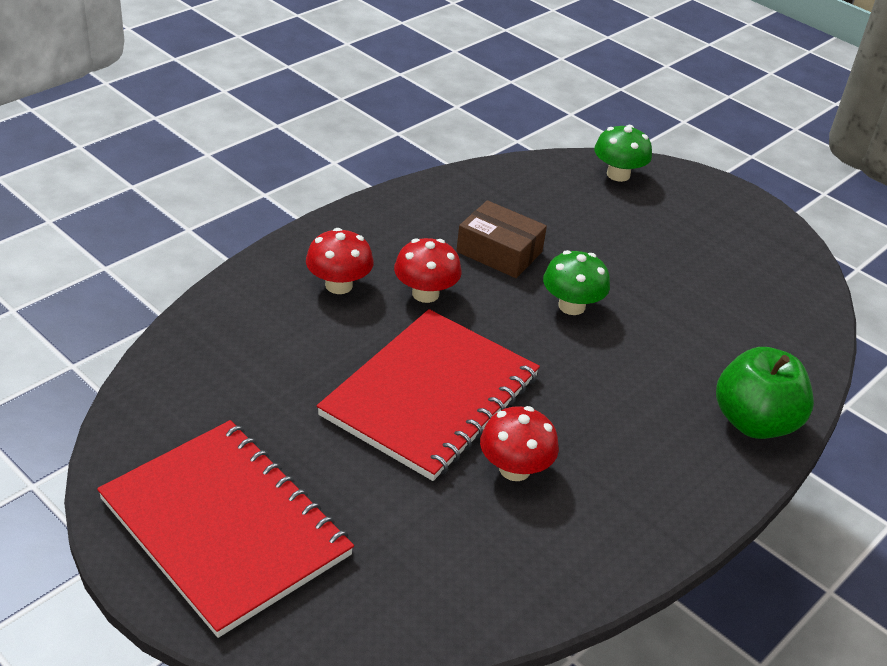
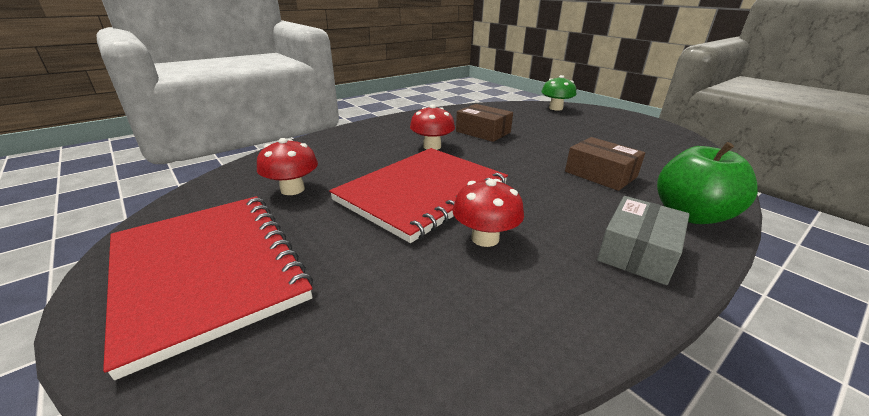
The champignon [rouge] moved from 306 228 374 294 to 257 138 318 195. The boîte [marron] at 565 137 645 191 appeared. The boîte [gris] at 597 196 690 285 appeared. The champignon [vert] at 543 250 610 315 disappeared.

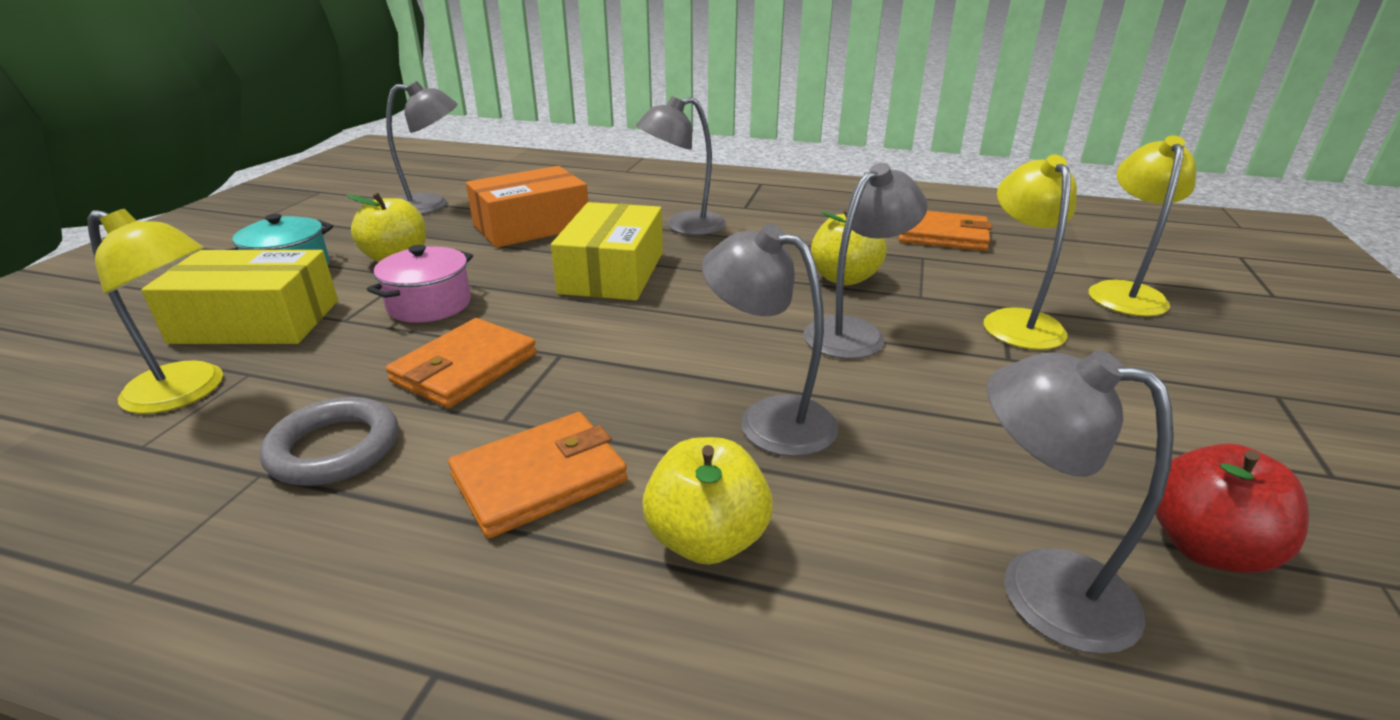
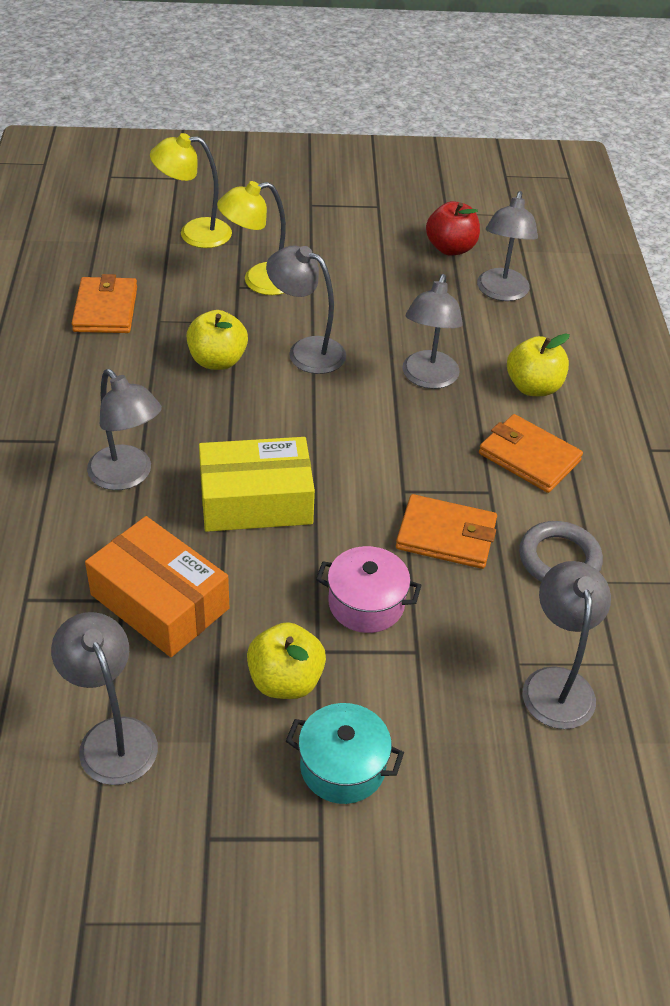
The lampe [jaune] at 87 209 223 414 became the lampe [gris] at 523 561 611 729. The boîte [jaune] at 141 250 338 344 disappeared.

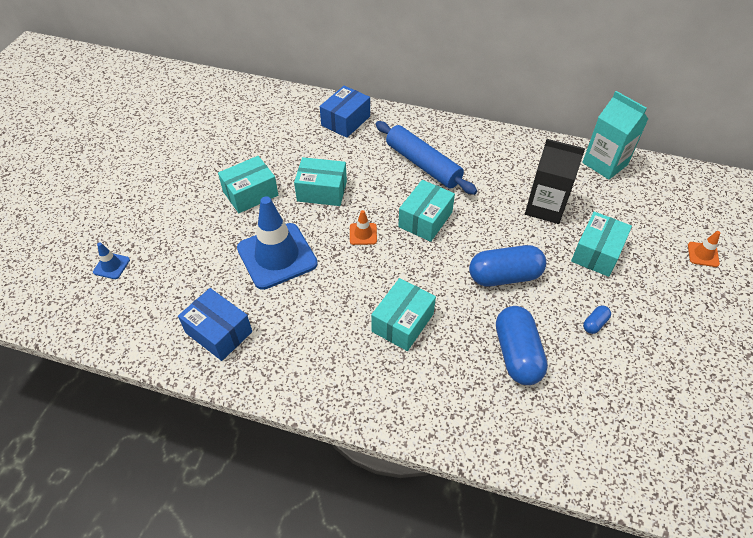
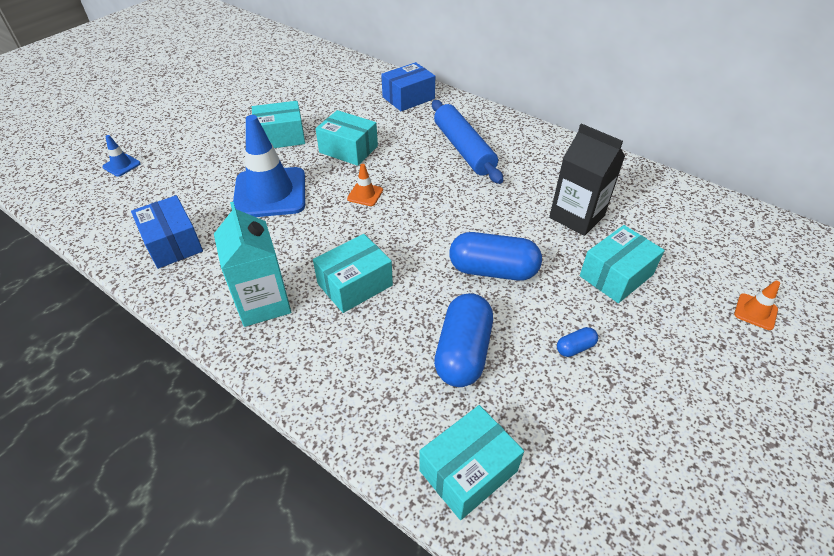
The brique de lait [turquoise] moved from 582 91 648 180 to 214 202 291 327. The boîte [turquoise] moved from 398 180 455 242 to 419 405 524 520.

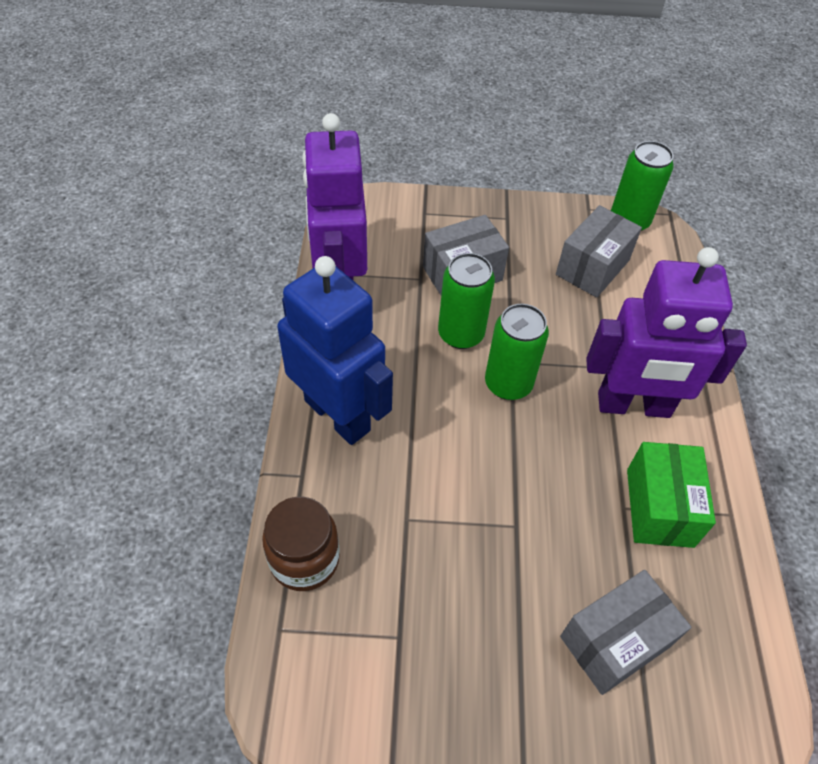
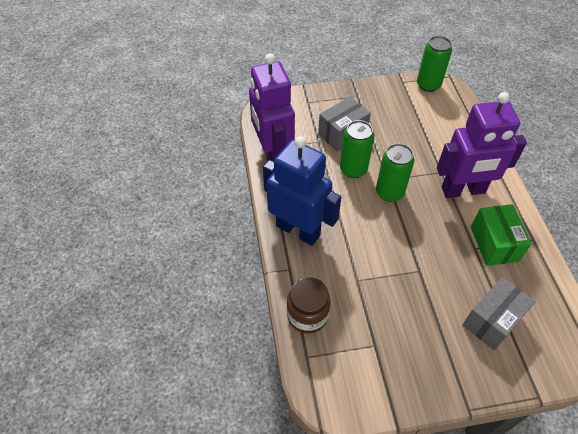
The boîte [gris] at 556 205 642 298 disappeared.

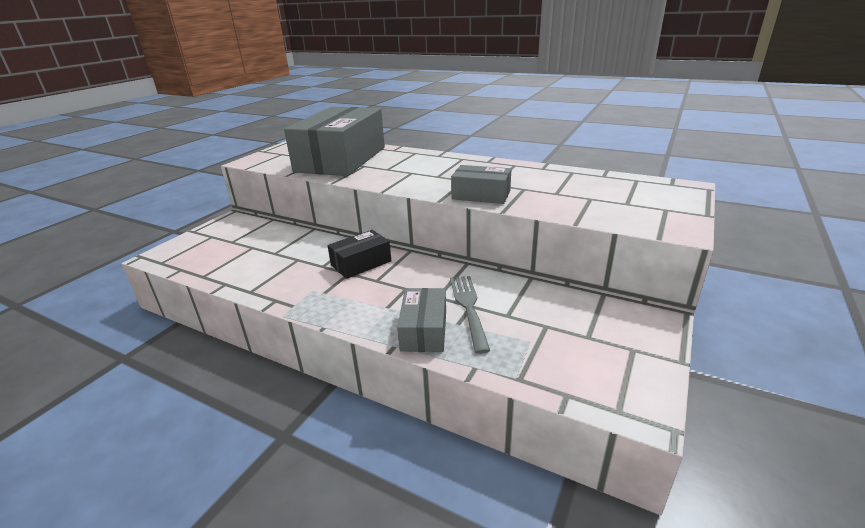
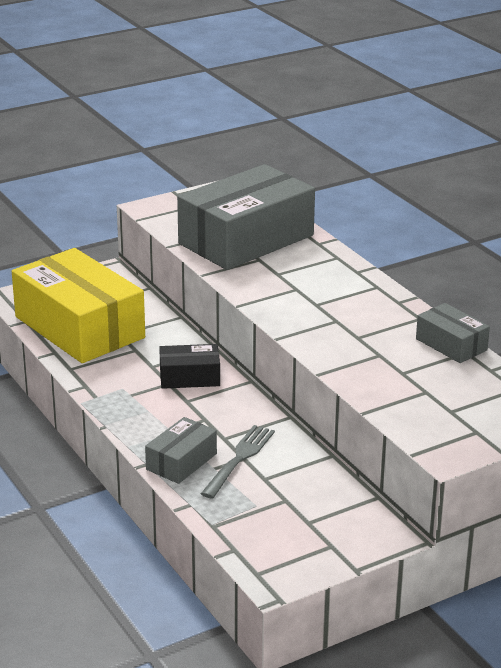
The boîte [jaune] at 12 248 145 363 appeared. The boîte [gris] moved from 451 165 511 204 to 416 303 490 363.

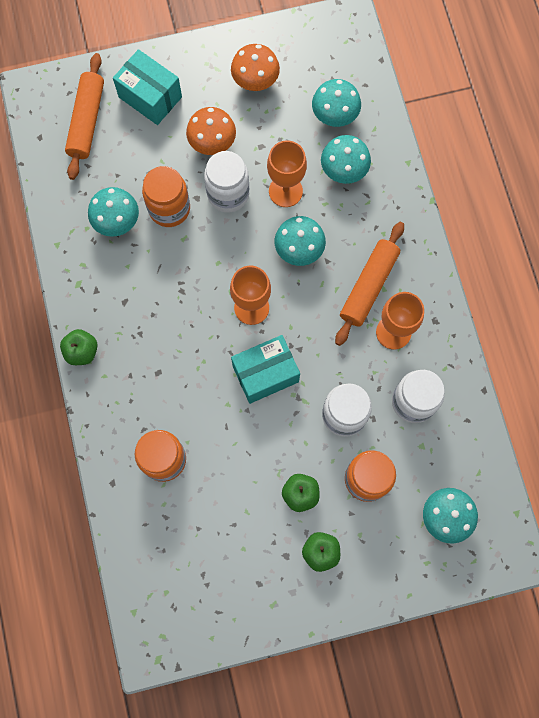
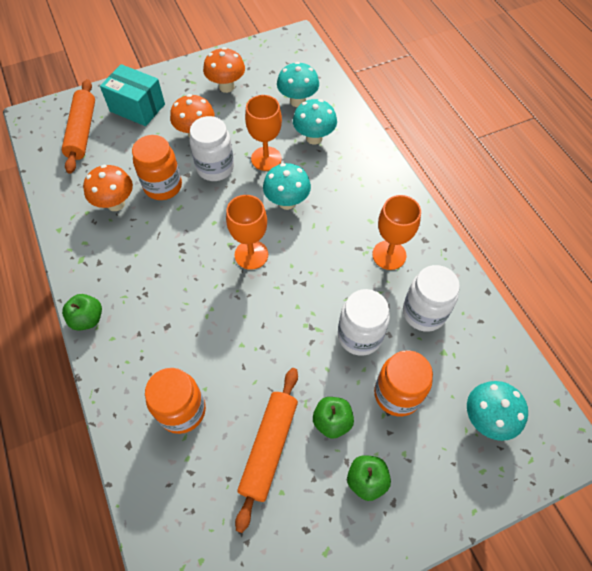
The champignon [turquoise] at 88 187 139 237 became the champignon [orange] at 83 165 133 211. The rouleau à pâtisserie [orange] moved from 335 222 404 346 to 235 368 298 533. The boîte [turquoise] at 231 335 300 404 disappeared.

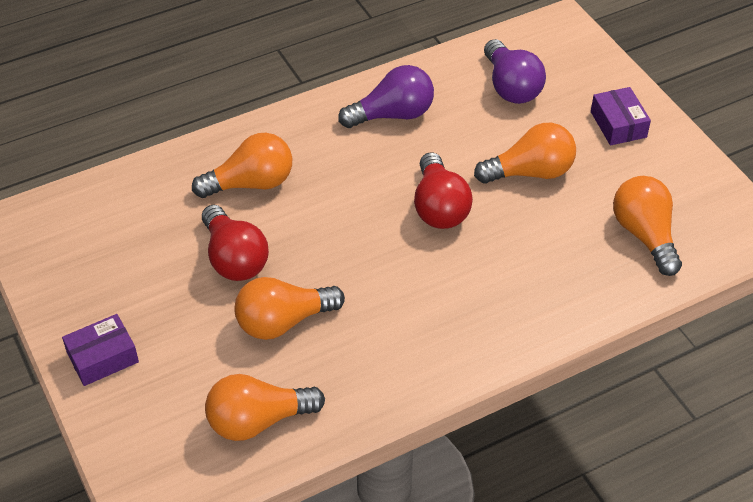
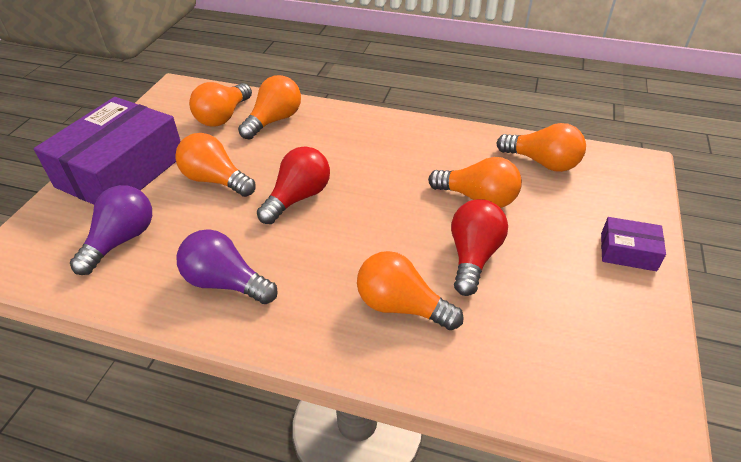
The boîte [violet] at 591 87 651 145 changed to 2.27 times the size. The ampoule [orange] at 238 75 301 140 appeared.

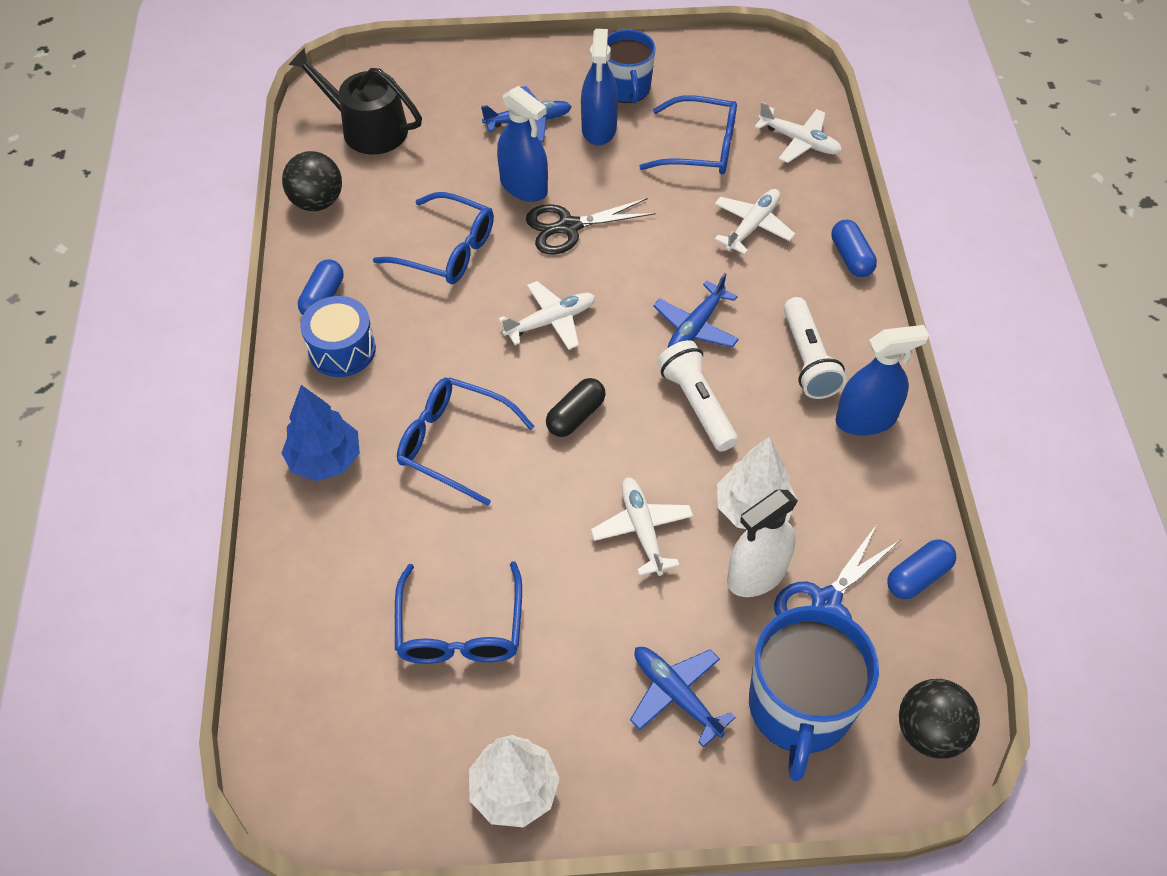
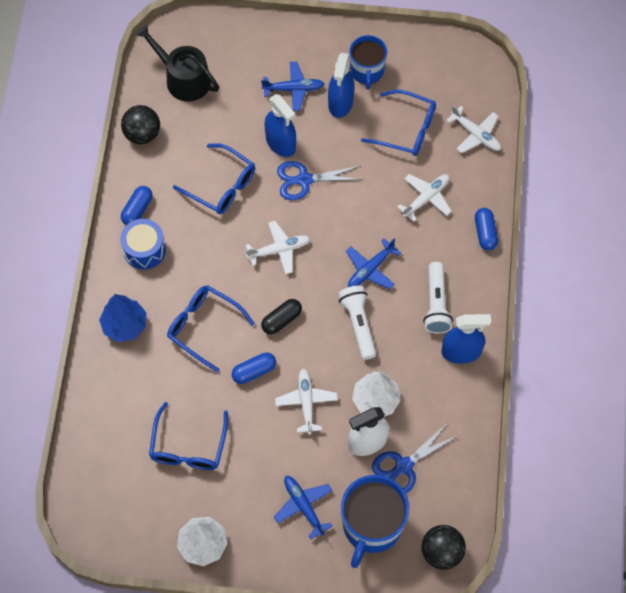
The gélule [bleu] moved from 887 539 956 599 to 232 352 276 384. The ciseaux [noir] at 526 198 656 255 became the ciseaux [bleu] at 277 161 364 200.

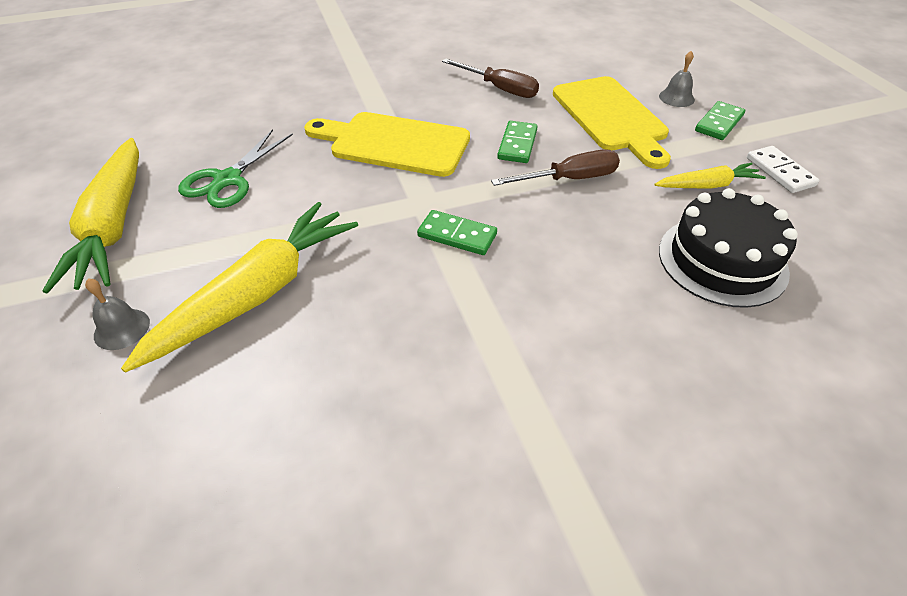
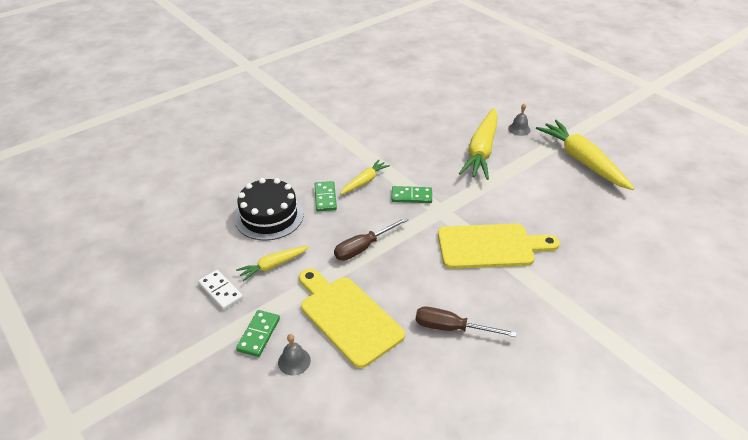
The domino [vert] moved from 497 121 538 163 to 315 181 337 211. The carotte [jaune] at 340 160 390 195 appeared. The ciseaux [vert] at 178 129 293 208 disappeared.

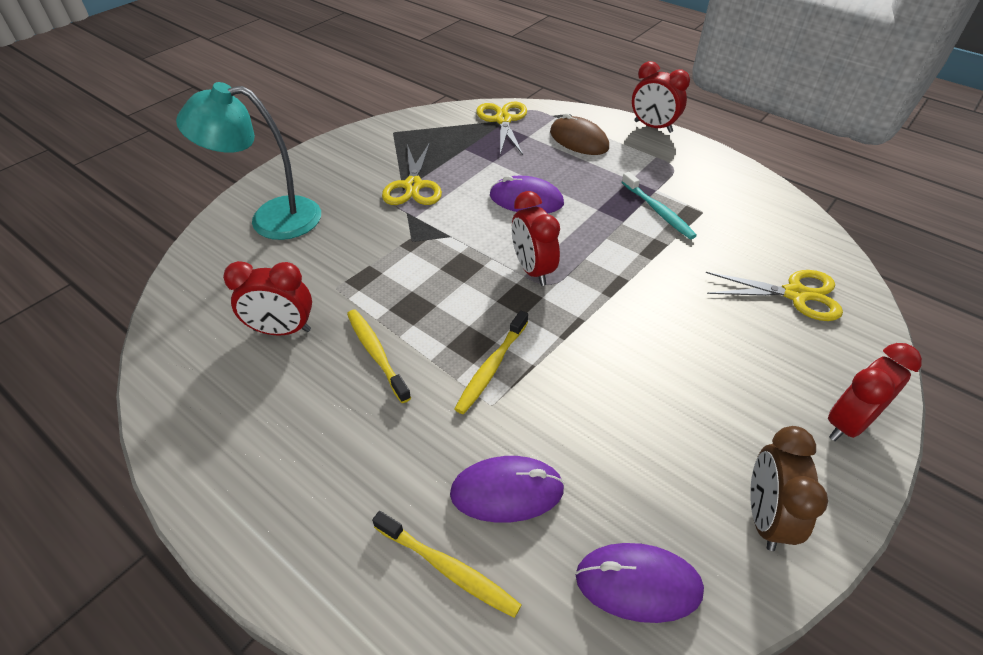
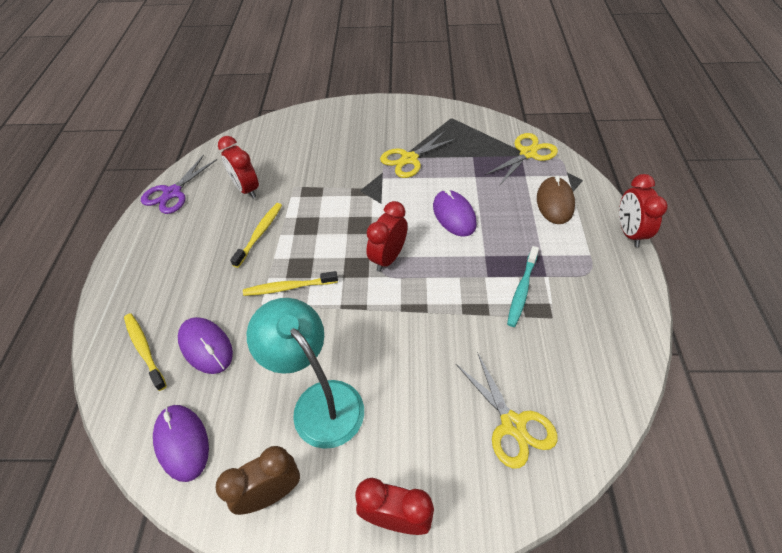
The brosse à dents [jaune] at 372 511 521 618 turned 150 degrees clockwise. The ciseaux [violet] at 141 155 217 214 appeared. The lampe [turquoise] moved from 176 82 321 240 to 247 298 364 449.

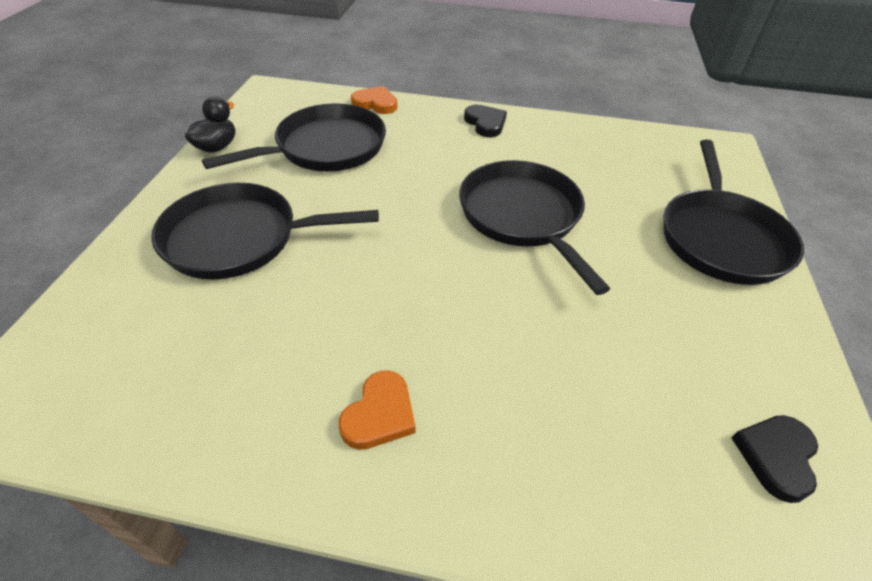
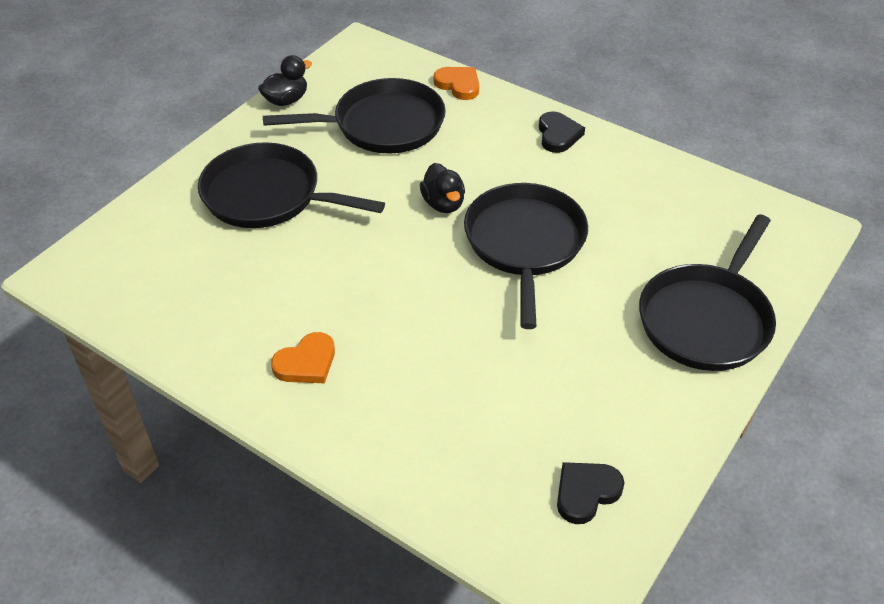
The canard [noir] at 420 163 465 213 appeared.

